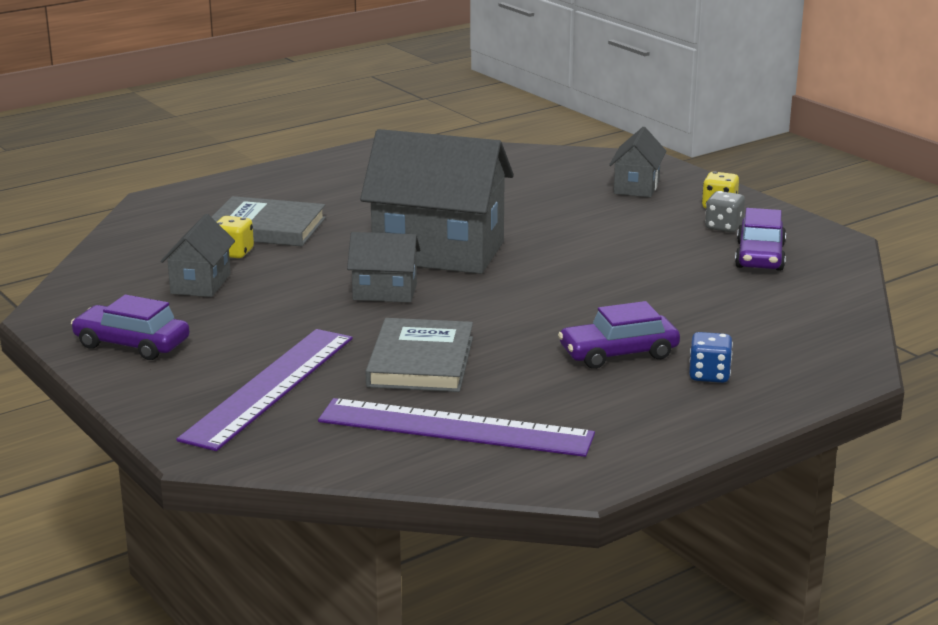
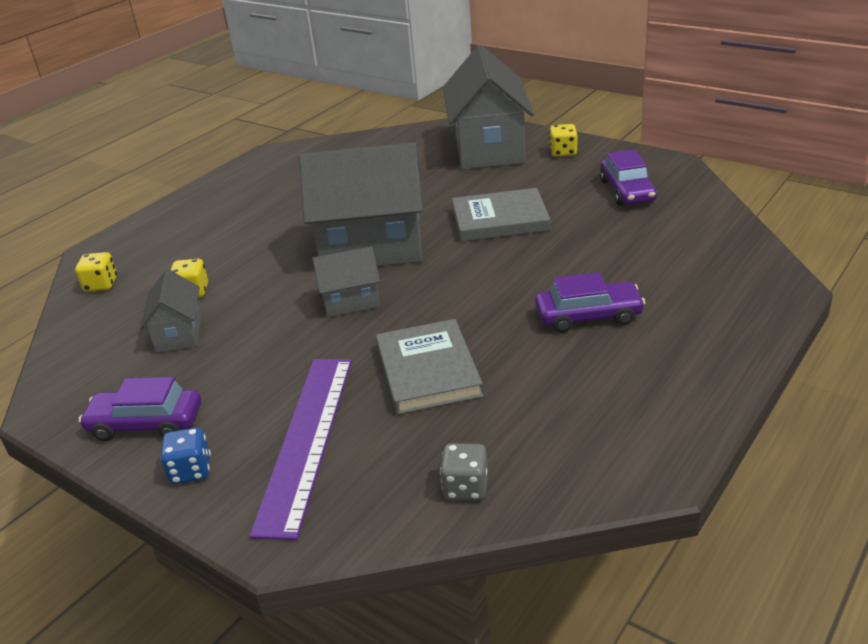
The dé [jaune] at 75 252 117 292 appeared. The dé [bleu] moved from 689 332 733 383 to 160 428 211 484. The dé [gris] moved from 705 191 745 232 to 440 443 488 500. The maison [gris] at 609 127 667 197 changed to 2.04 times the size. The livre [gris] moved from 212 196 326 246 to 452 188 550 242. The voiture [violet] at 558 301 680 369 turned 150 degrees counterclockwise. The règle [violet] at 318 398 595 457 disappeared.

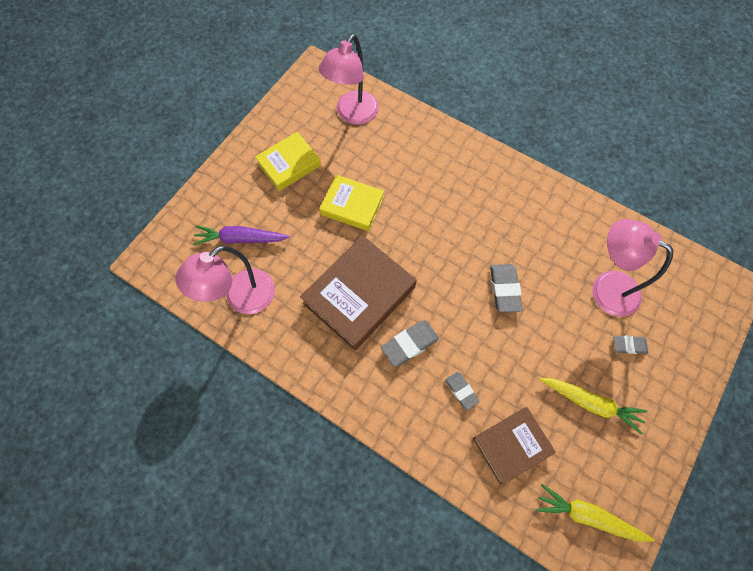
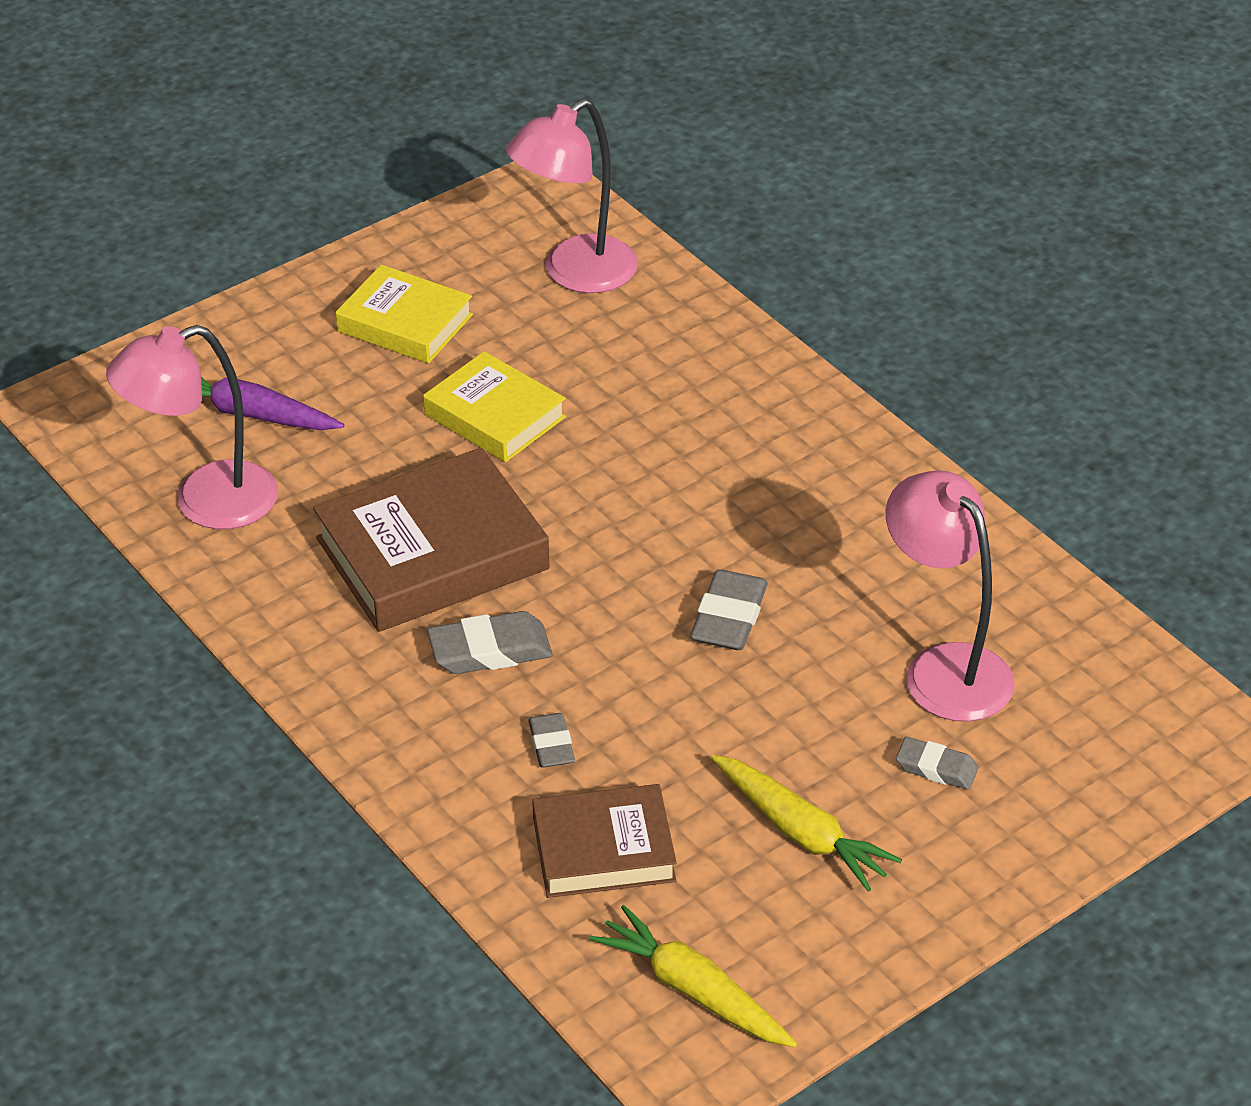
The livre [jaune] at 255 132 321 191 turned 45 degrees clockwise.

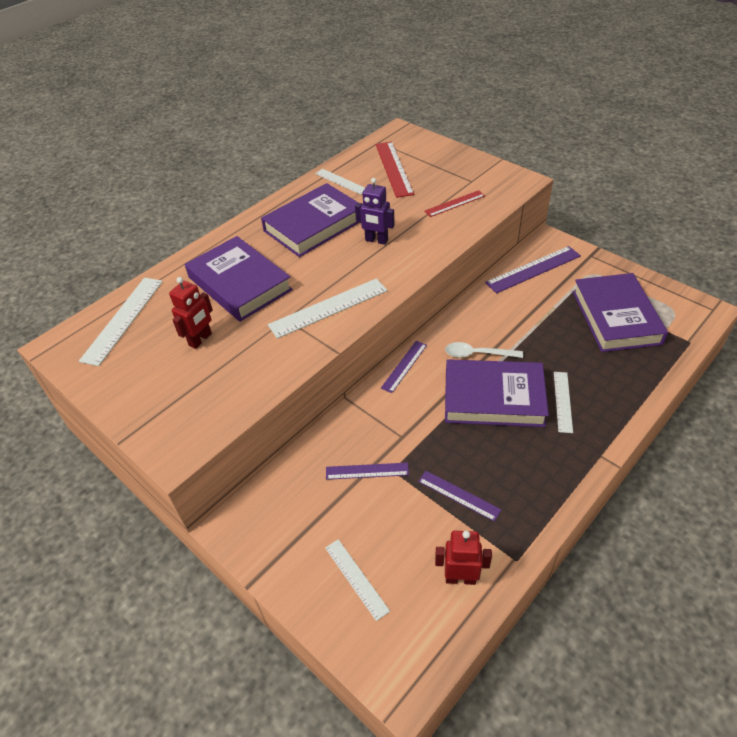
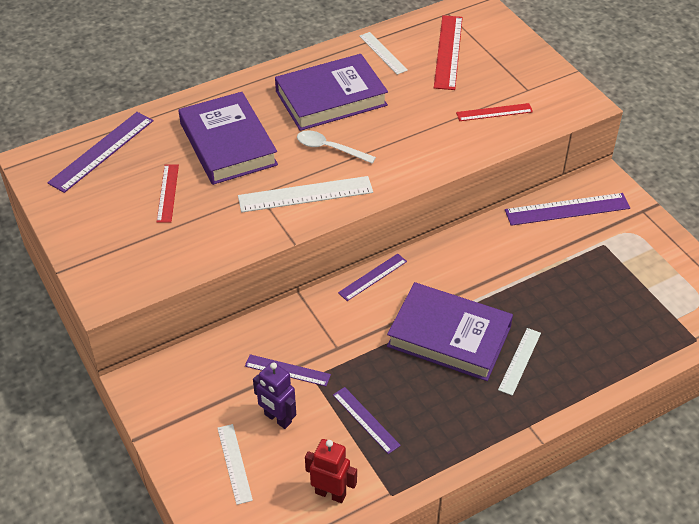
The règle [blanc] at 79 278 163 366 became the règle [violet] at 47 112 154 193. The robot [rouge] at 169 277 213 349 was replaced by the règle [rouge] at 157 164 179 223. The robot [violet] moved from 355 178 395 245 to 253 362 296 429. The cuillère [blanc] moved from 445 342 523 358 to 297 130 376 164. The livre [violet] at 572 273 668 352 disappeared.

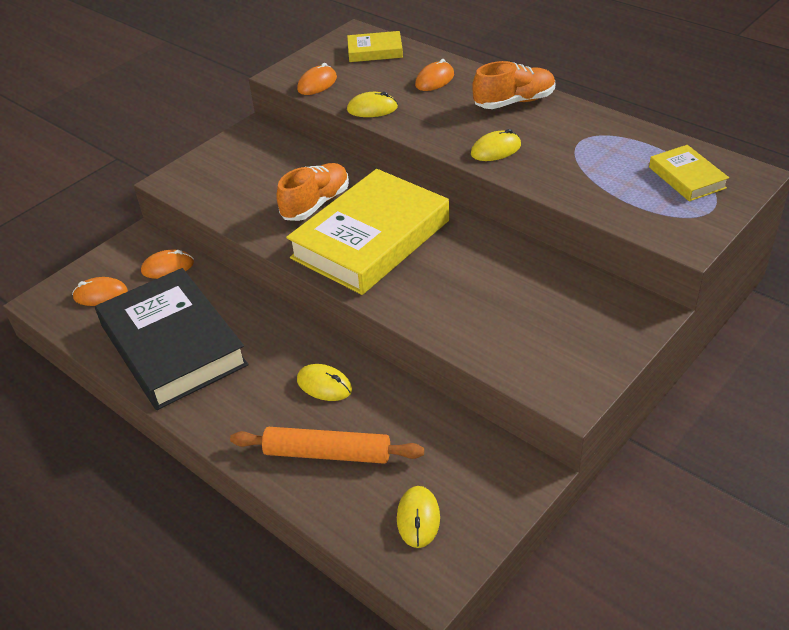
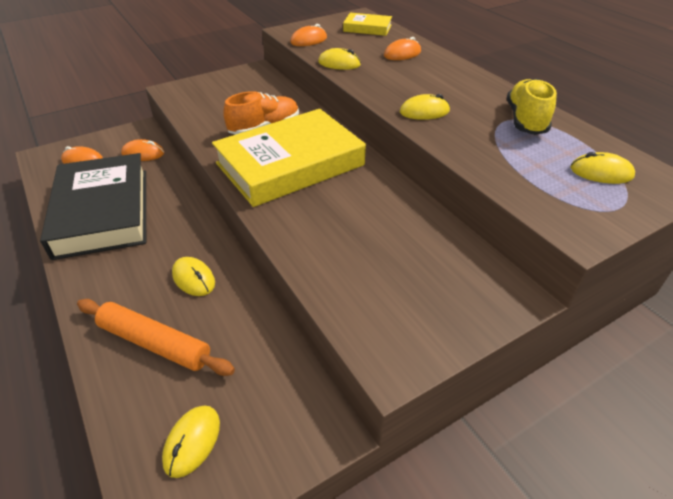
The chaussure [jaune] at 507 79 557 135 appeared. The livre [jaune] at 649 145 729 201 was replaced by the souris [jaune] at 570 152 635 184. The chaussure [orange] at 472 61 556 109 disappeared.

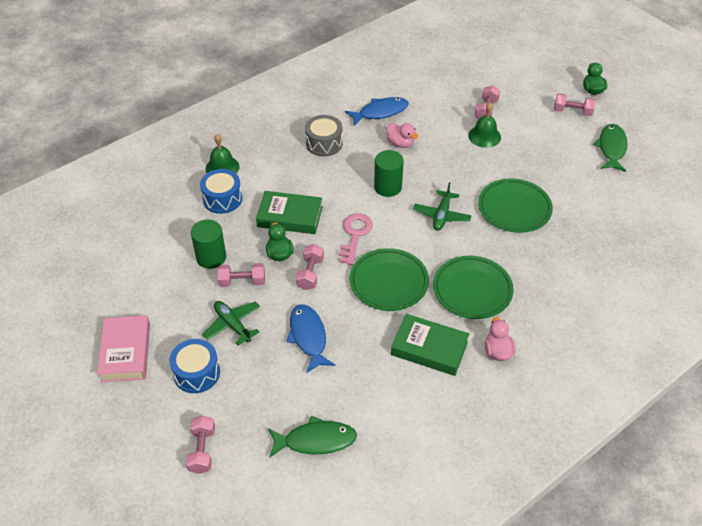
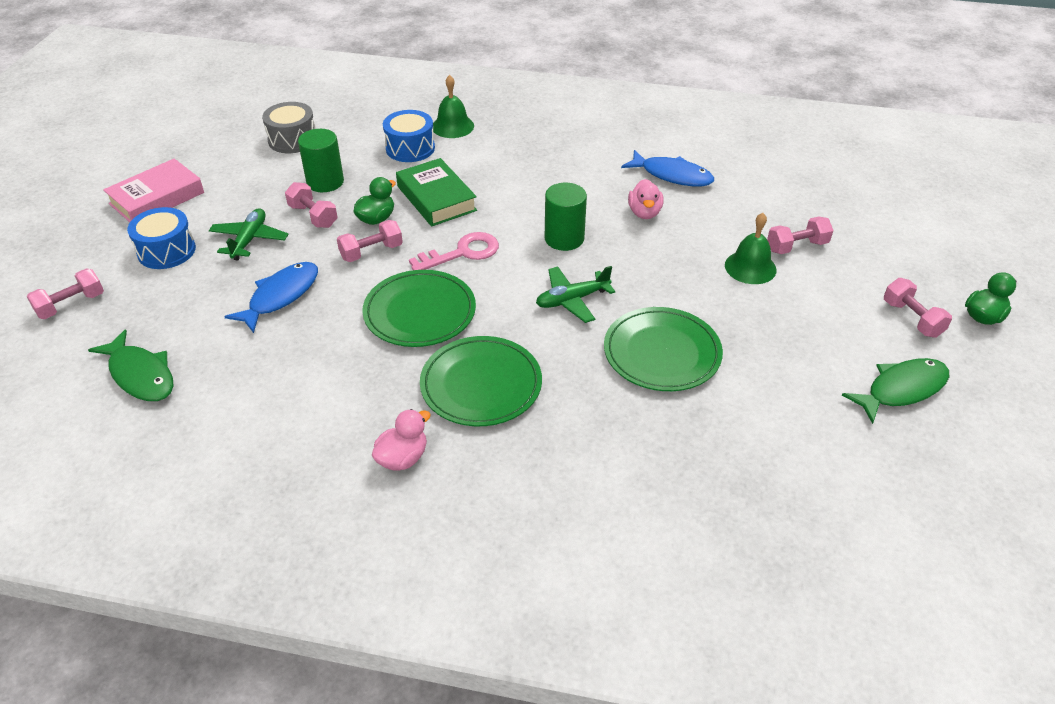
The tambour [gris] moved from 305 115 343 157 to 262 102 315 153. The livre [vert] at 391 314 469 376 disappeared.

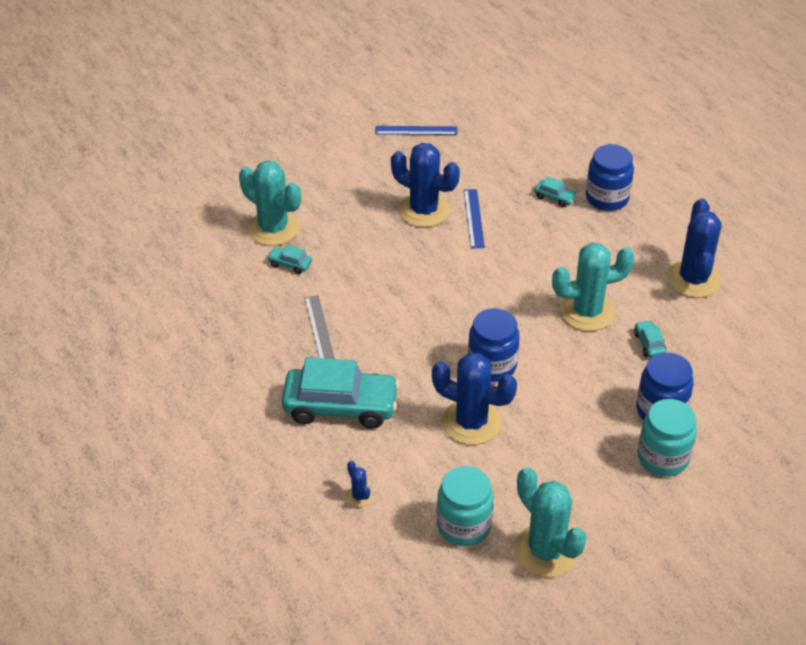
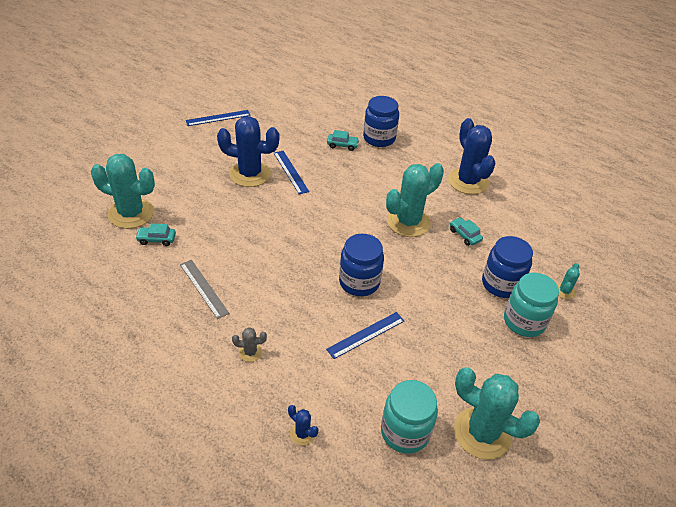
The voiture [turquoise] at 282 357 400 429 was replaced by the cactus [gris] at 232 327 267 362. The cactus [bleu] at 432 353 517 445 was replaced by the règle [bleu] at 326 312 404 359. The cactus [turquoise] at 557 263 580 299 appeared.

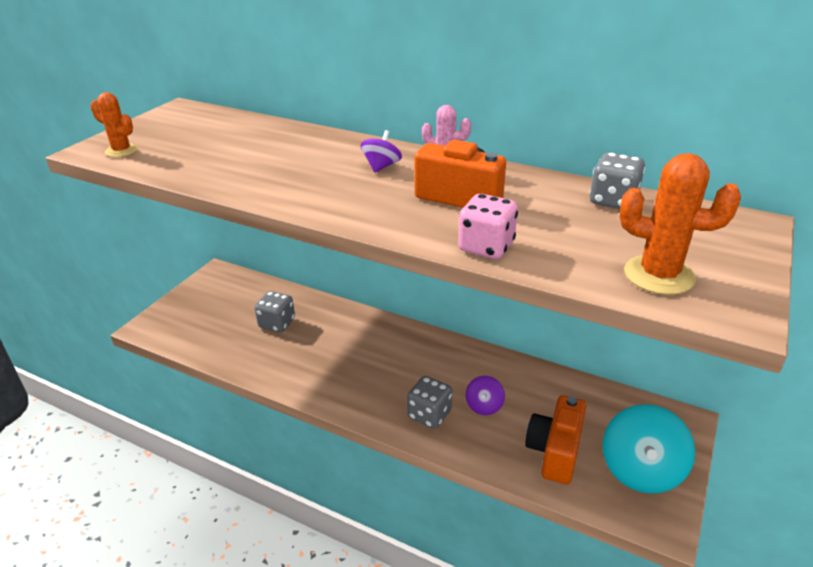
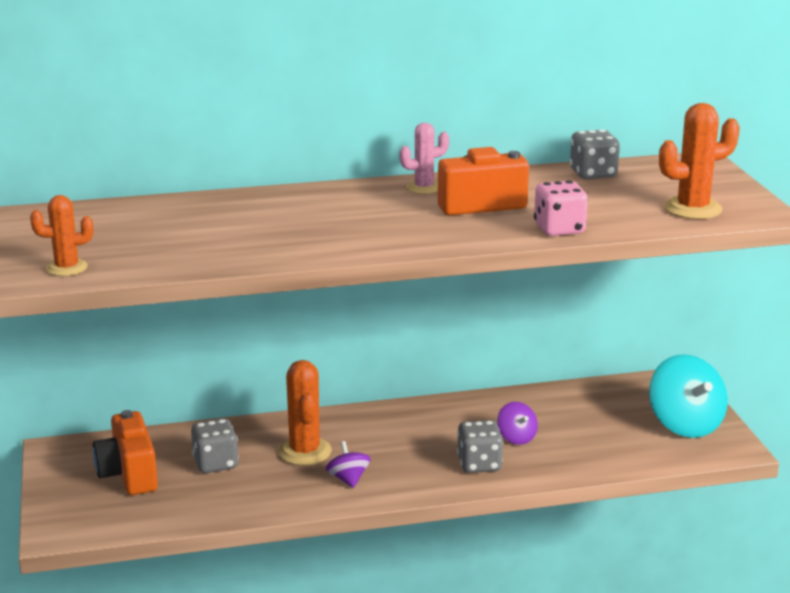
The appareil photo [orange] moved from 525 395 586 484 to 93 410 158 495. The cactus [orange] at 278 360 332 466 appeared. The toupie [violet] moved from 361 130 402 173 to 326 441 371 488.

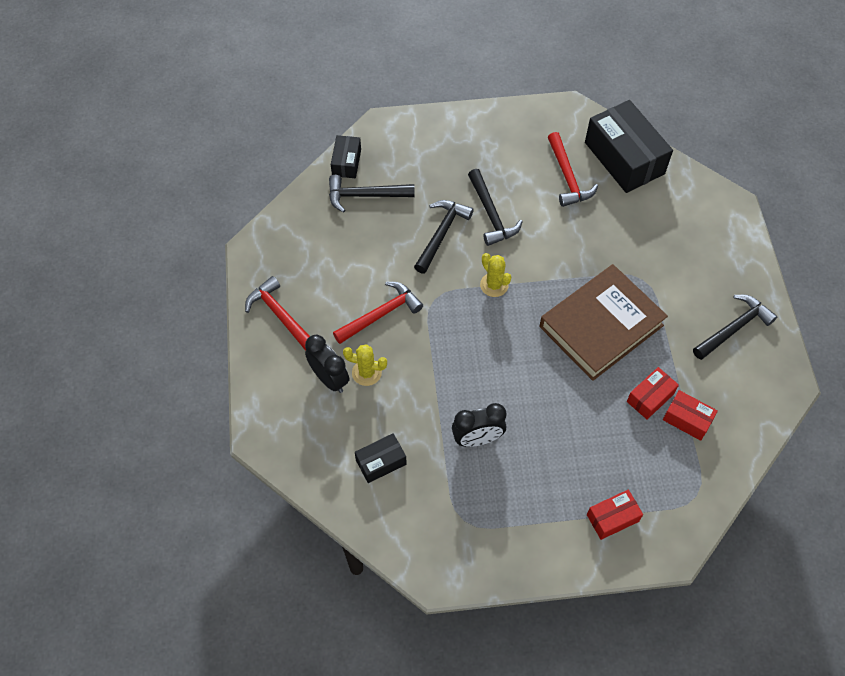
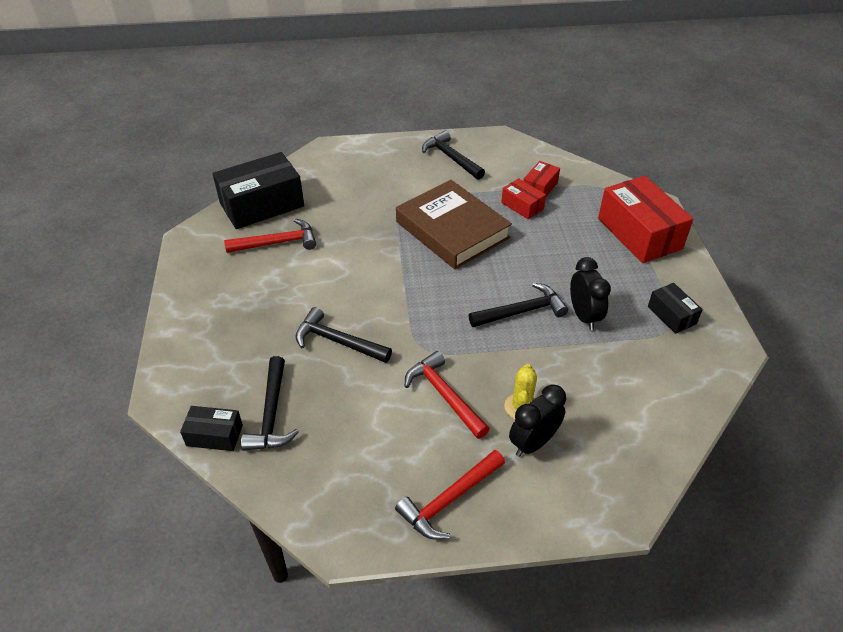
The marteau [noir] moved from 468 169 523 246 to 469 283 568 327. The boîte [rouge] at 587 489 643 540 changed to 1.99 times the size. The boîte [noir] moved from 355 433 407 483 to 648 283 703 334. The cactus [jaune] at 480 253 511 297 disappeared.

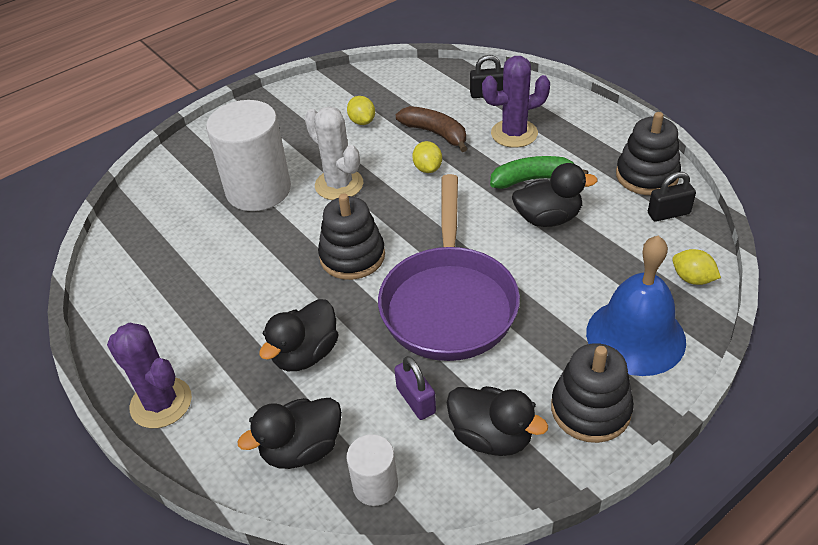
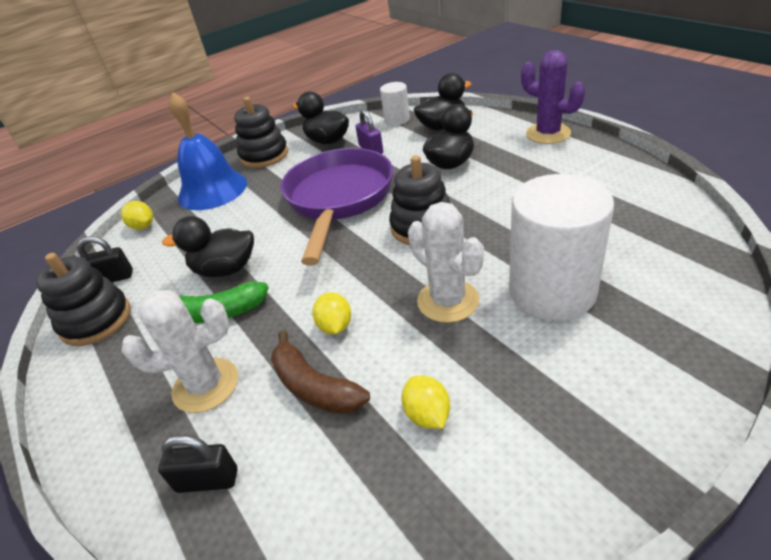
The cactus [violet] at 482 56 550 148 became the cactus [blanc] at 122 290 238 413.

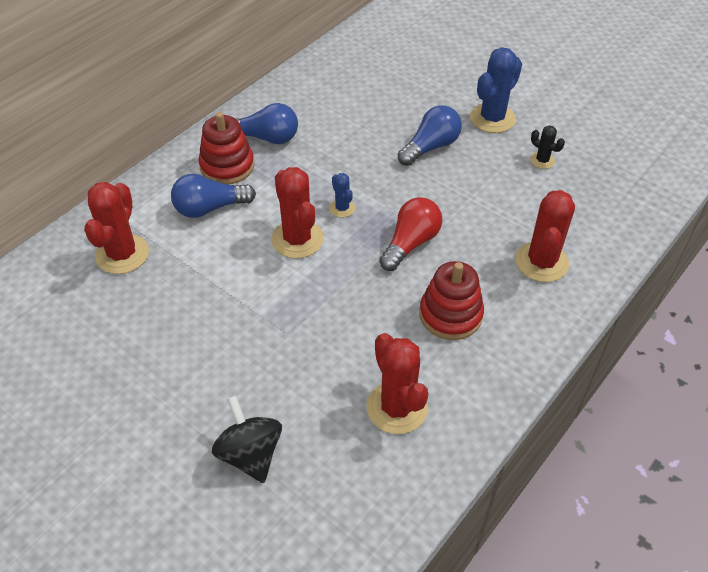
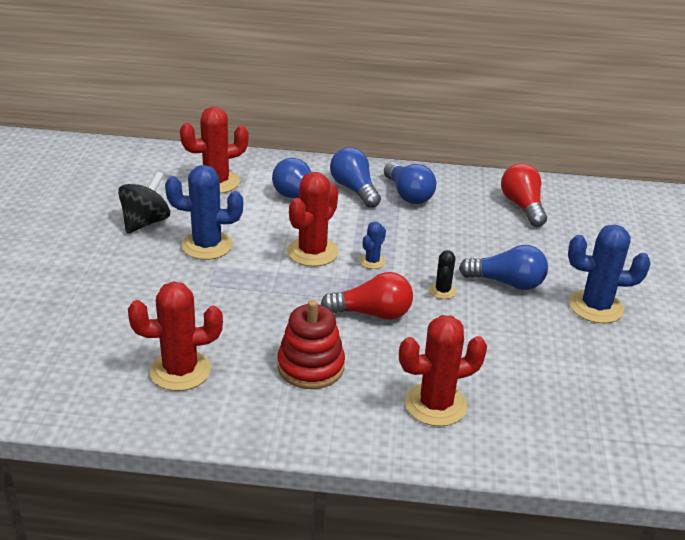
The toupie [noir] moved from 212 395 282 483 to 118 171 170 234. The cactus [rouge] at 367 333 428 434 turned 45 degrees clockwise. The cactus [bleu] at 165 165 243 260 appeared. The jouet à empiler [rouge] at 198 112 254 185 was replaced by the ampoule [bleu] at 330 147 381 208. The cactus [noir] moved from 530 125 565 169 to 429 250 457 299. The ampoule [rouge] at 501 163 547 227 appeared.

